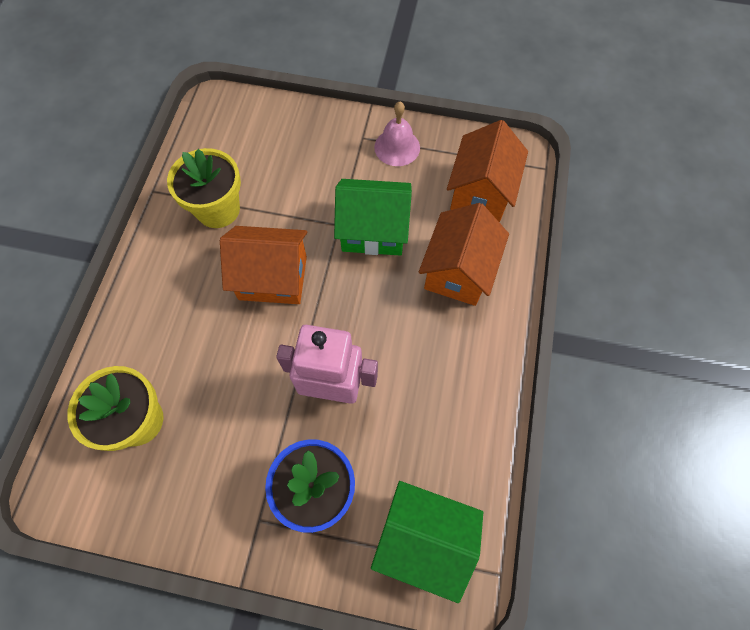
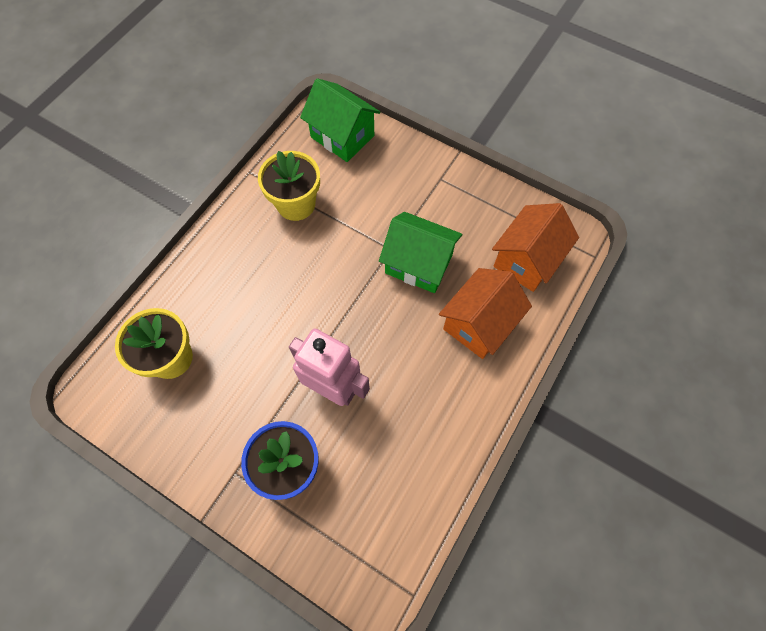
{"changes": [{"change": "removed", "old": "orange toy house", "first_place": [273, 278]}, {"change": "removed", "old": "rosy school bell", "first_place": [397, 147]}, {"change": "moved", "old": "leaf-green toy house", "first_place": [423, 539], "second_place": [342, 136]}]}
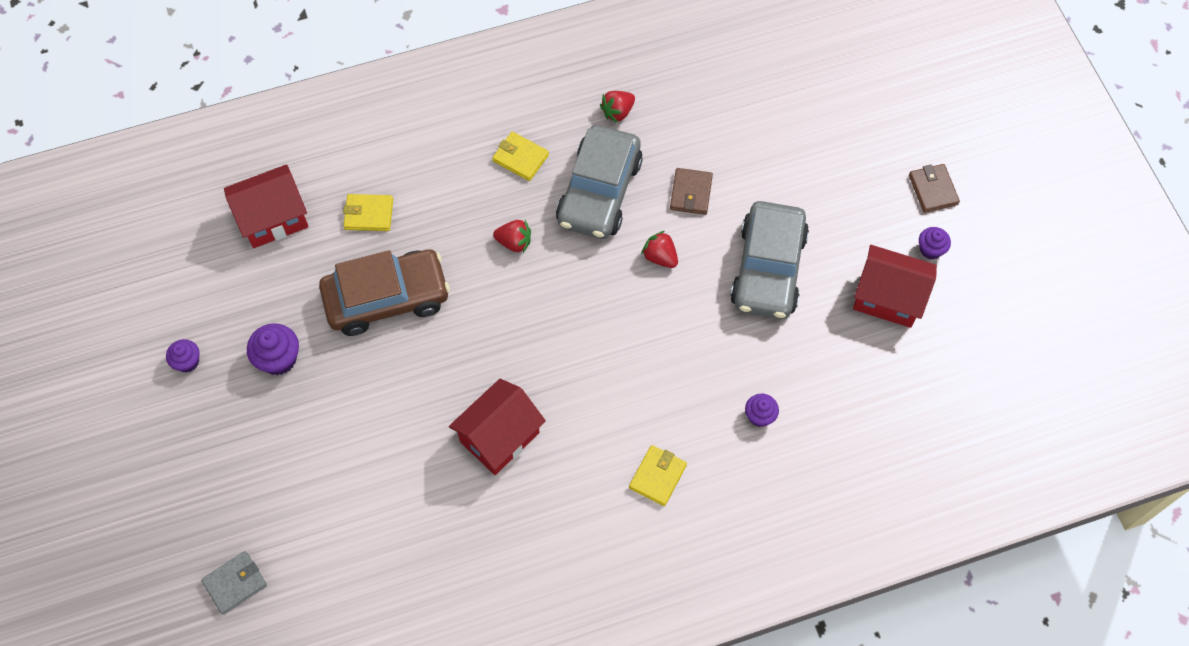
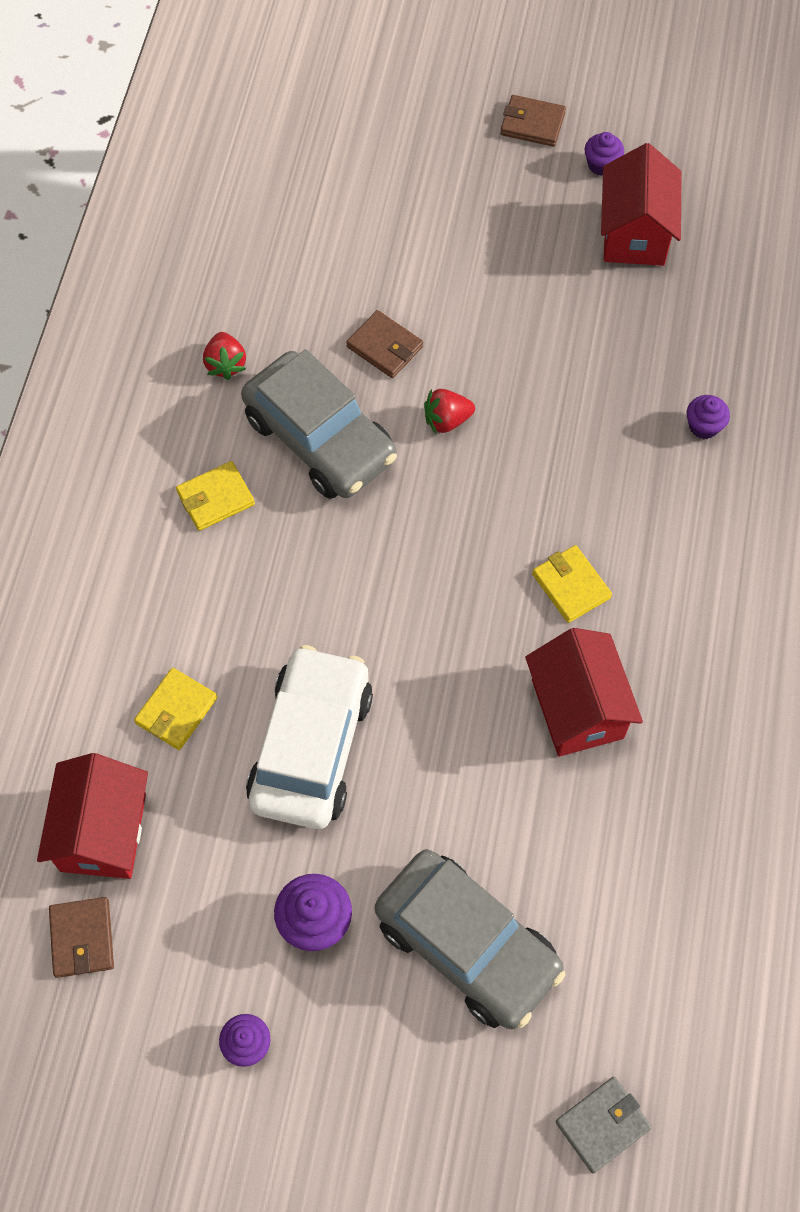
{"changes": [{"change": "removed", "old": "red toy strawberry", "first_place": [514, 242]}, {"change": "added", "new": "dark brown card wallet", "second_place": [82, 938]}, {"change": "moved", "old": "golden card wallet", "first_place": [657, 476], "second_place": [571, 586]}, {"change": "moved", "old": "gray automobile", "first_place": [768, 269], "second_place": [467, 945]}, {"change": "recoloured", "old": "dark brown automobile", "new": "snow-white automobile", "first_place": [387, 298], "second_place": [311, 746]}, {"change": "turned", "old": "gray card wallet", "first_place": [235, 583], "second_place": [602, 1125], "degrees": 60}, {"change": "turned", "old": "red toy house", "first_place": [887, 298], "second_place": [634, 233], "degrees": -45}]}
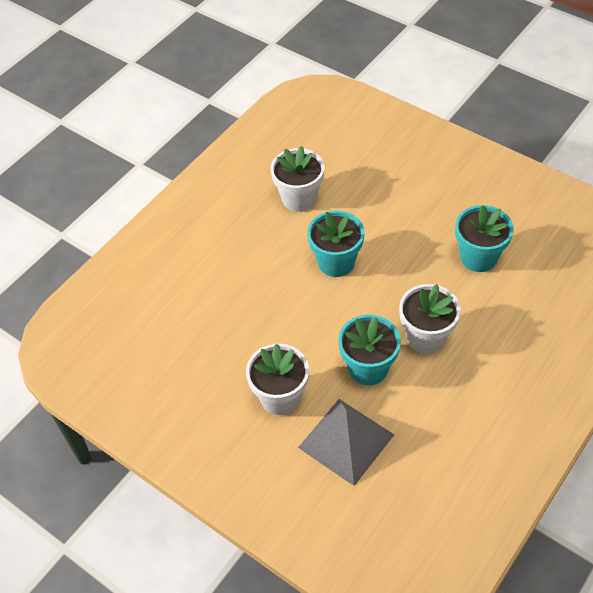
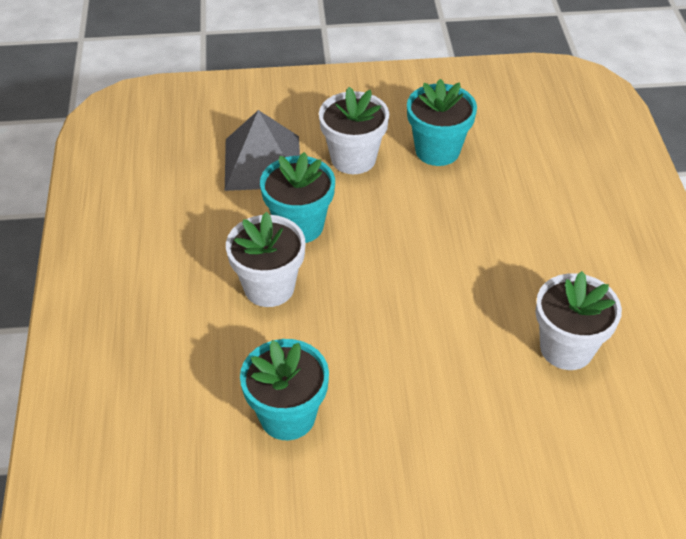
{"changes": [{"change": "moved", "old": "turquoise flower pot", "first_place": [336, 262], "second_place": [437, 150]}]}
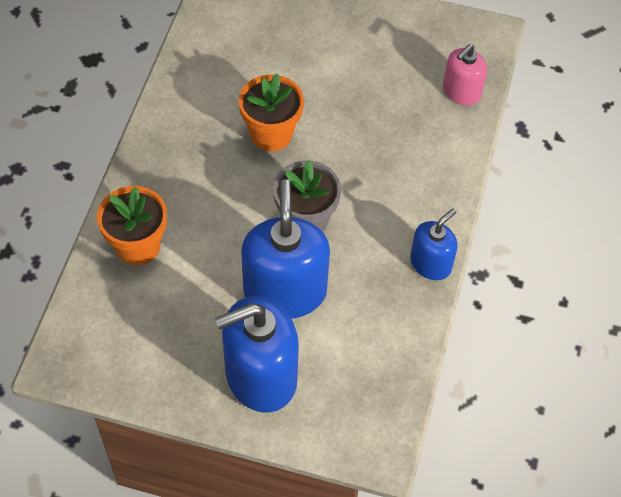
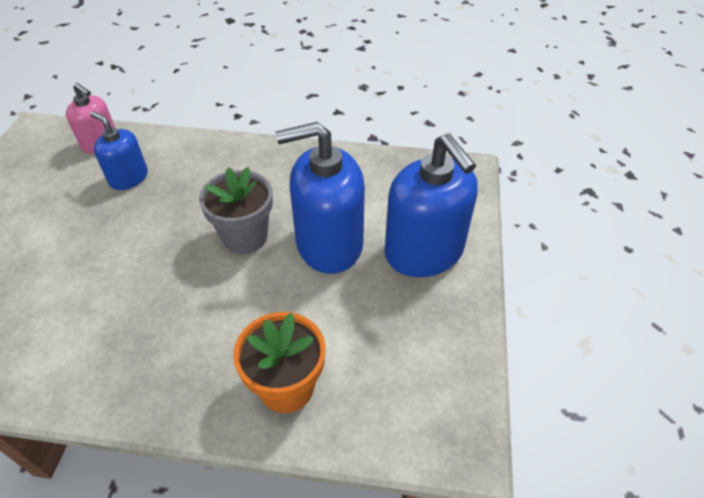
{"changes": [{"change": "removed", "old": "orange flower pot", "first_place": [271, 134]}, {"change": "moved", "old": "cobalt soap dispenser", "first_place": [430, 263], "second_place": [128, 178]}]}
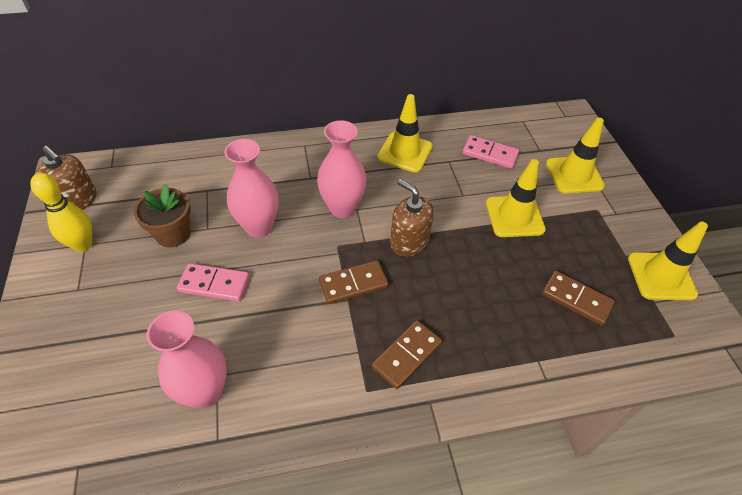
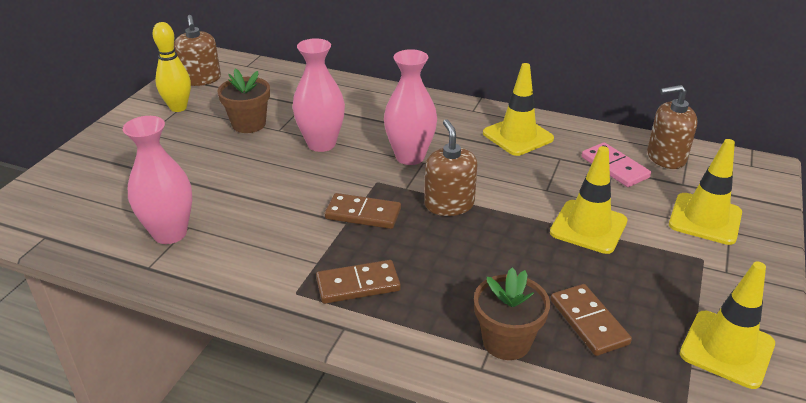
{"changes": [{"change": "removed", "old": "rosy domino tile", "first_place": [214, 284]}, {"change": "added", "new": "dark brown flower pot", "second_place": [506, 341]}, {"change": "added", "new": "dark brown soap dispenser", "second_place": [666, 157]}]}
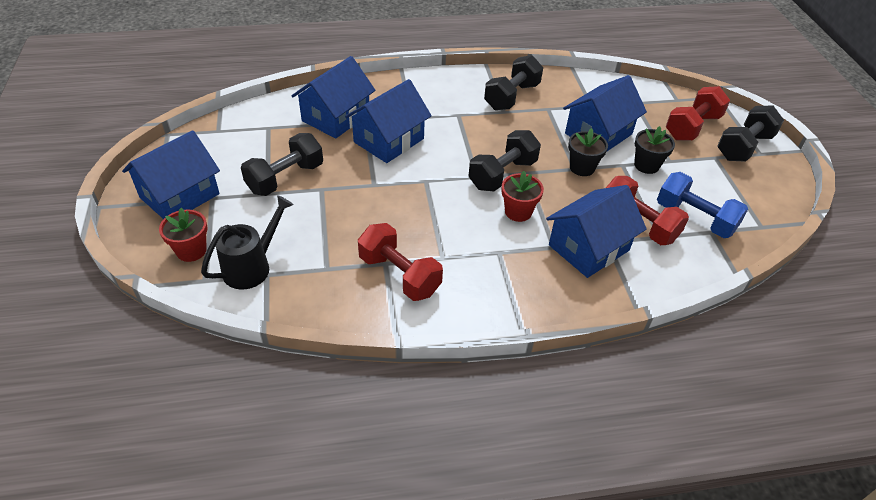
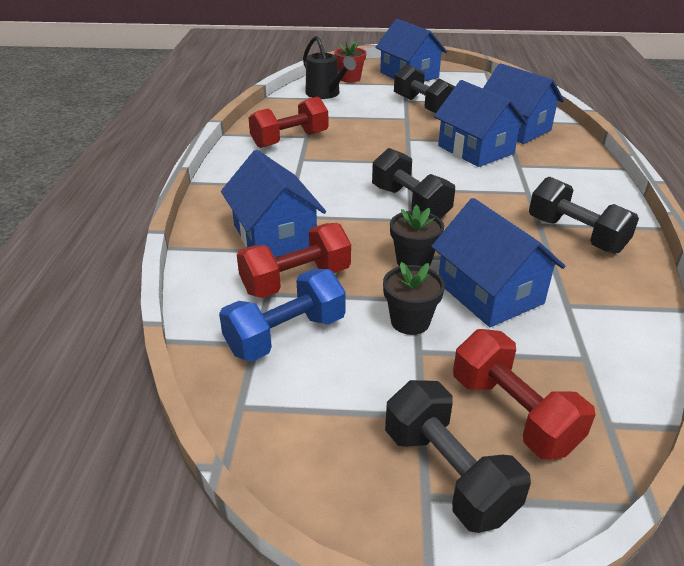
{"changes": [{"change": "removed", "old": "red flower pot", "first_place": [518, 212]}]}
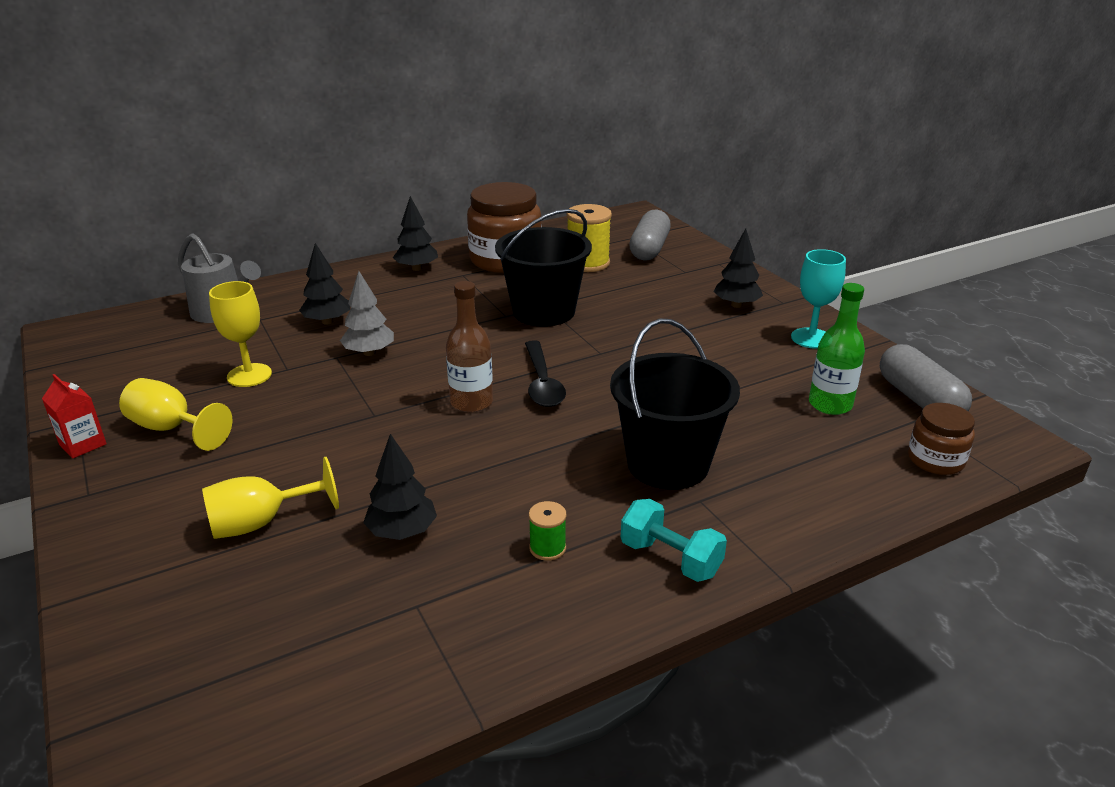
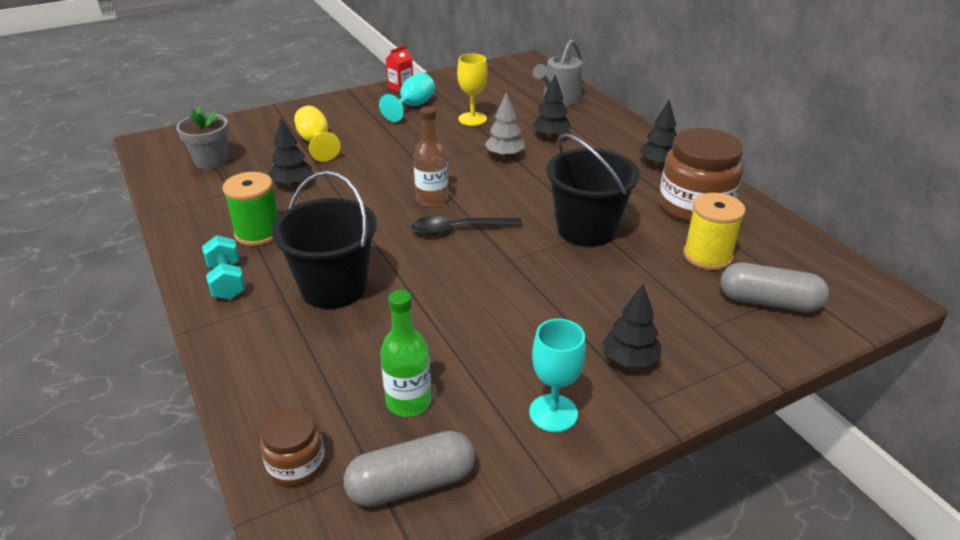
{"changes": [{"change": "added", "new": "gray flower pot", "second_place": [211, 161]}, {"change": "recoloured", "old": "golden wine glass", "new": "turquoise wine glass", "first_place": [171, 429], "second_place": [413, 106]}, {"change": "turned", "old": "turquoise hand weight", "first_place": [670, 559], "second_place": [227, 281], "degrees": -60}, {"change": "resized", "old": "leaf-green bobbin", "first_place": [547, 548], "second_place": [258, 233], "factor": 1.95}]}
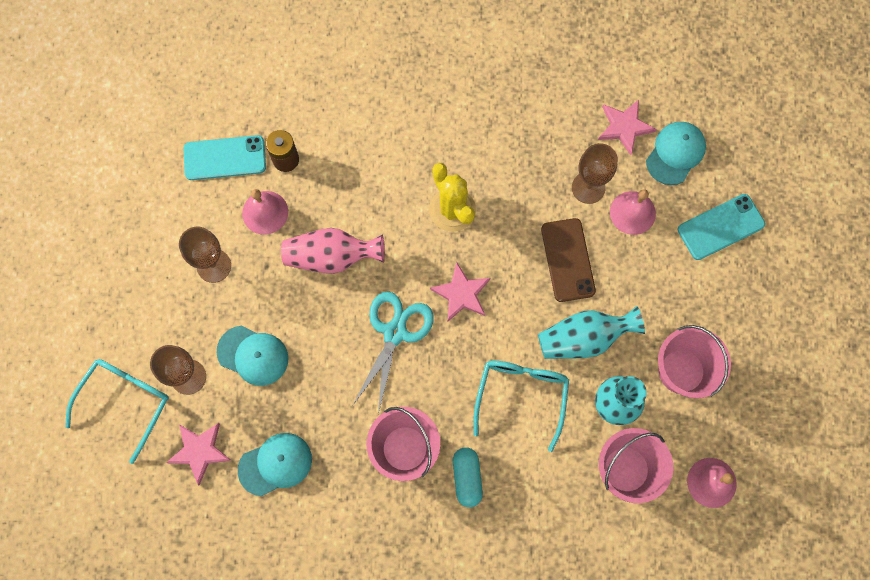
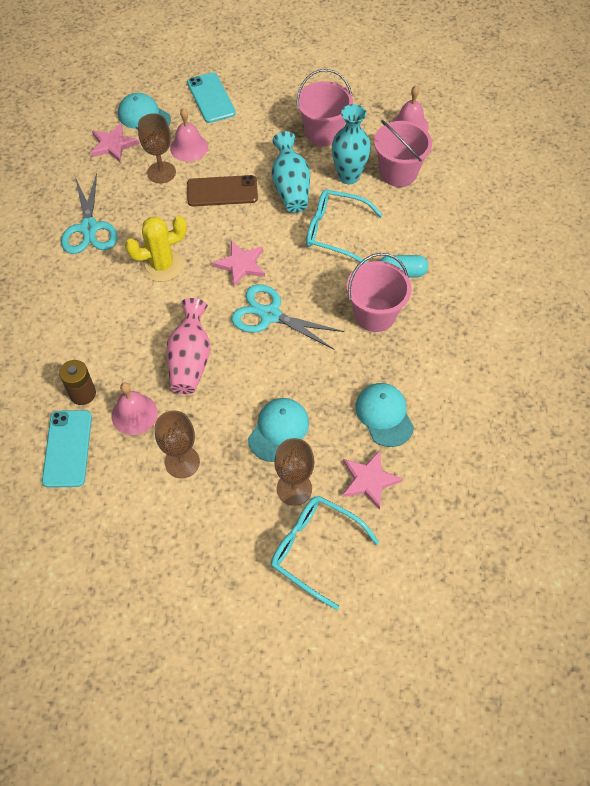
{"changes": [{"change": "added", "new": "turquoise pair of scissors", "second_place": [89, 228]}]}
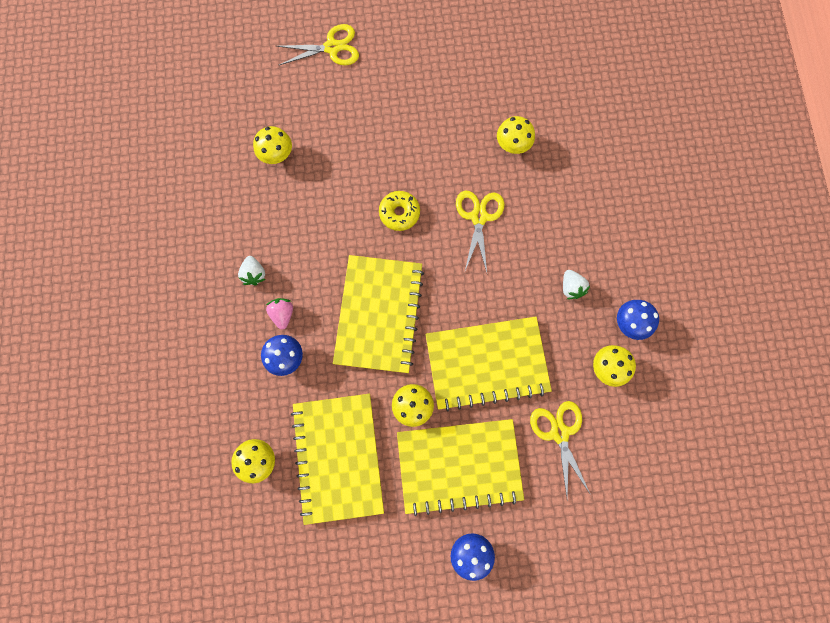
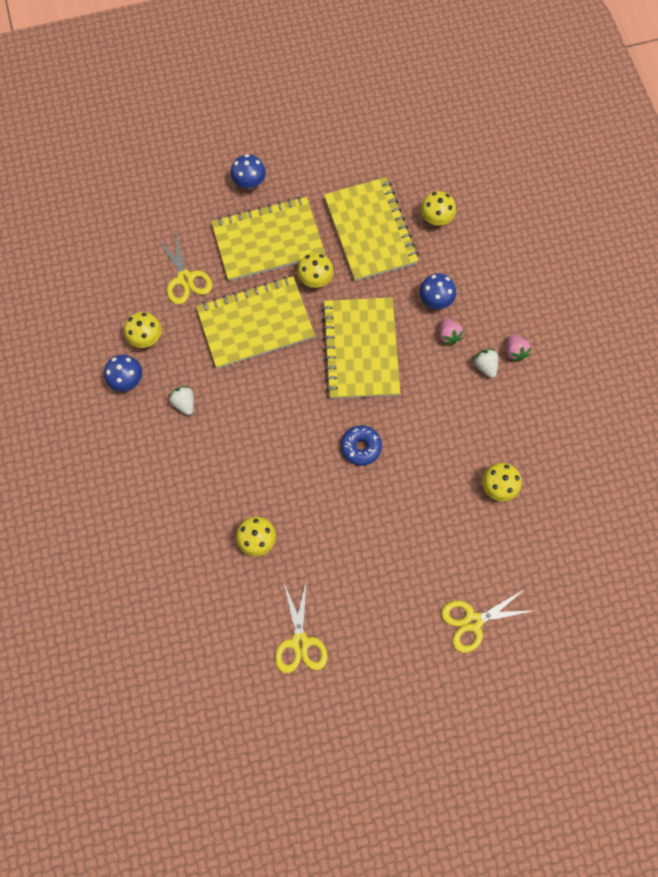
{"changes": [{"change": "added", "new": "rosy toy strawberry", "second_place": [514, 351]}, {"change": "moved", "old": "golden pair of scissors", "first_place": [479, 217], "second_place": [300, 642]}, {"change": "recoloured", "old": "golden donut", "new": "cobalt donut", "first_place": [399, 213], "second_place": [361, 447]}]}
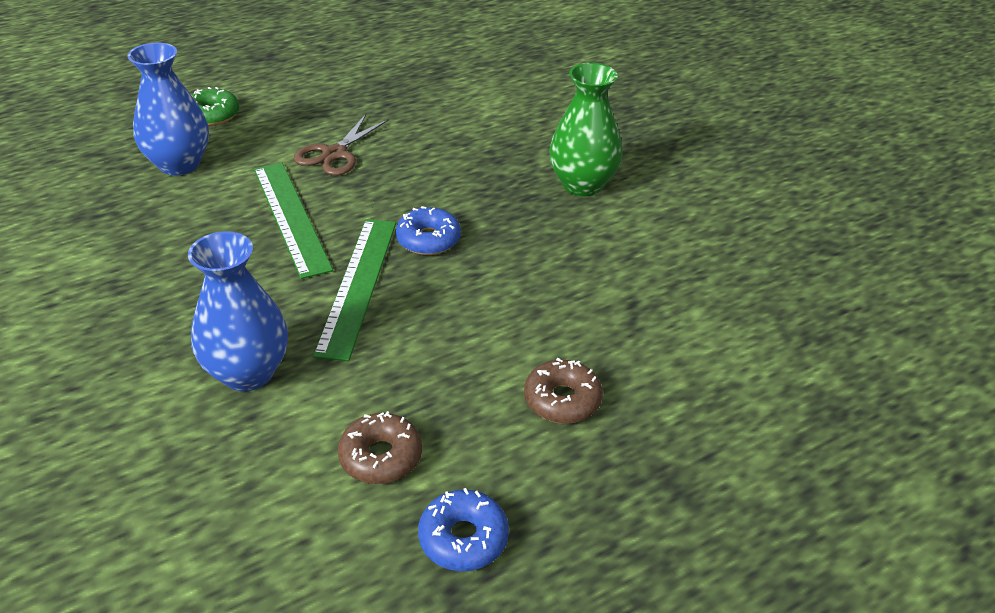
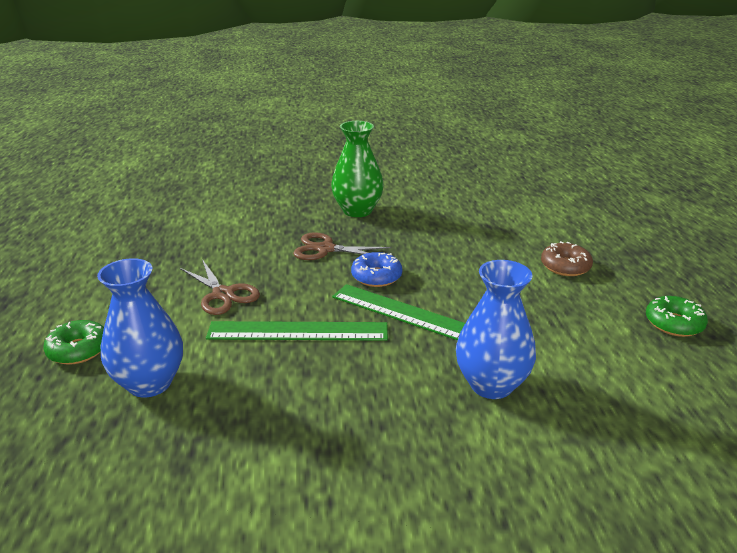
{"changes": [{"change": "removed", "old": "dark brown donut", "first_place": [381, 457]}, {"change": "added", "new": "dark brown pair of scissors", "second_place": [325, 249]}, {"change": "recoloured", "old": "cobalt donut", "new": "leaf-green donut", "first_place": [463, 538], "second_place": [674, 323]}]}
